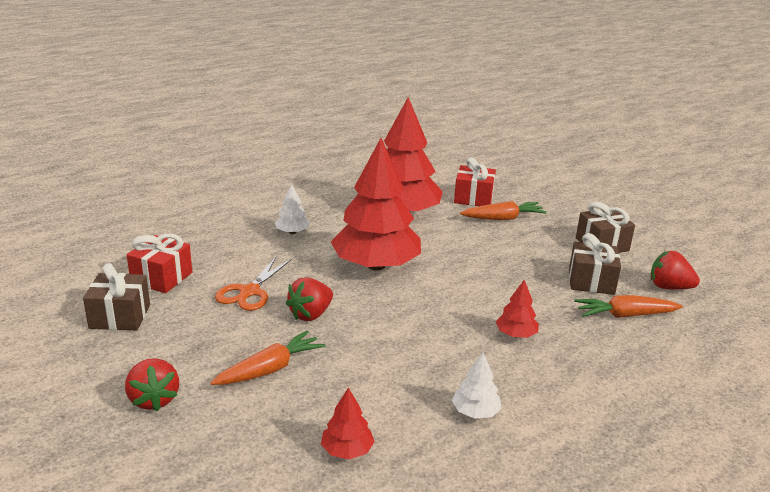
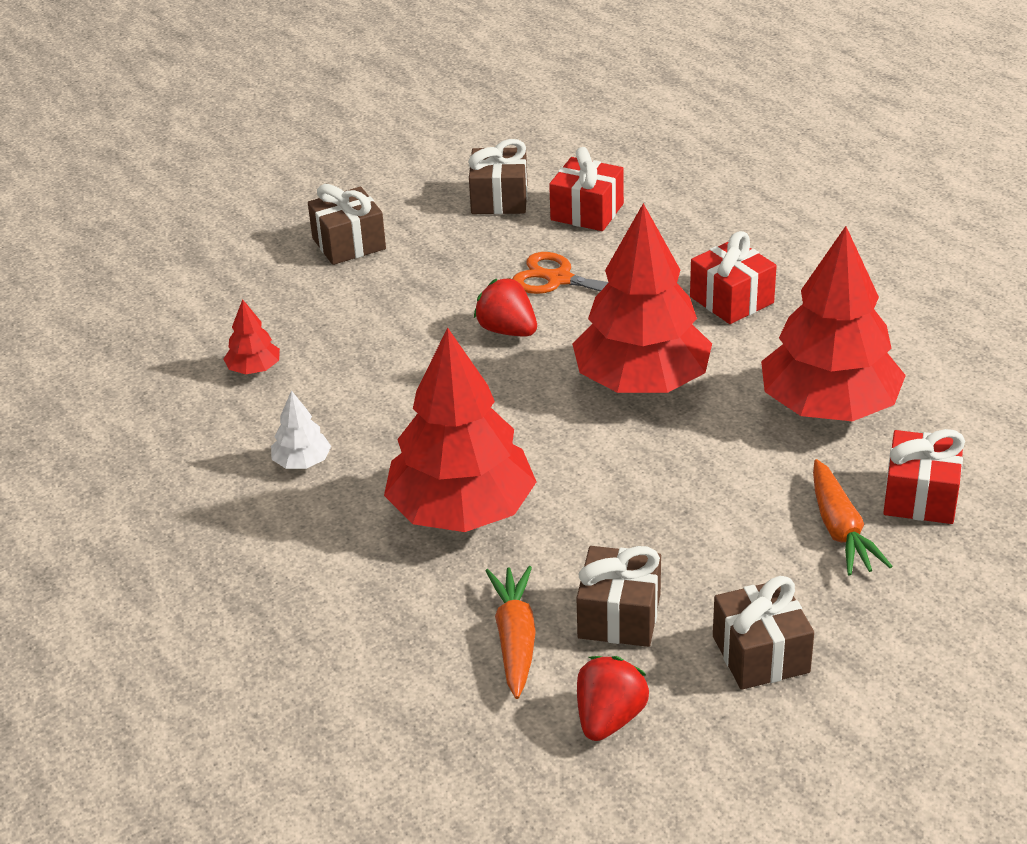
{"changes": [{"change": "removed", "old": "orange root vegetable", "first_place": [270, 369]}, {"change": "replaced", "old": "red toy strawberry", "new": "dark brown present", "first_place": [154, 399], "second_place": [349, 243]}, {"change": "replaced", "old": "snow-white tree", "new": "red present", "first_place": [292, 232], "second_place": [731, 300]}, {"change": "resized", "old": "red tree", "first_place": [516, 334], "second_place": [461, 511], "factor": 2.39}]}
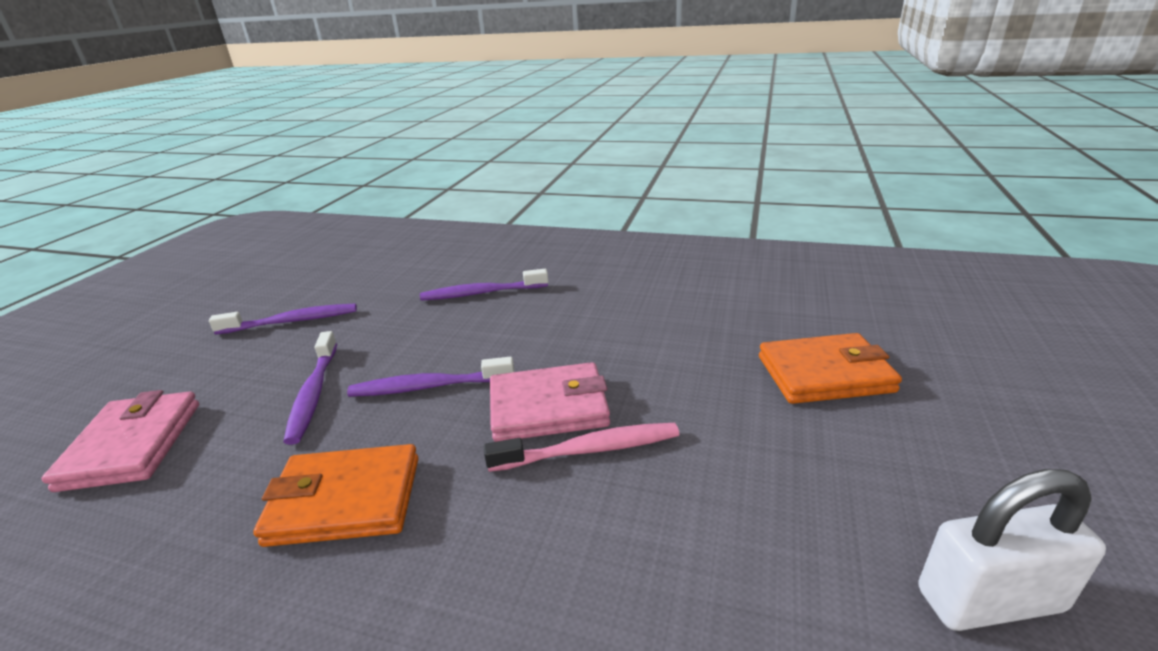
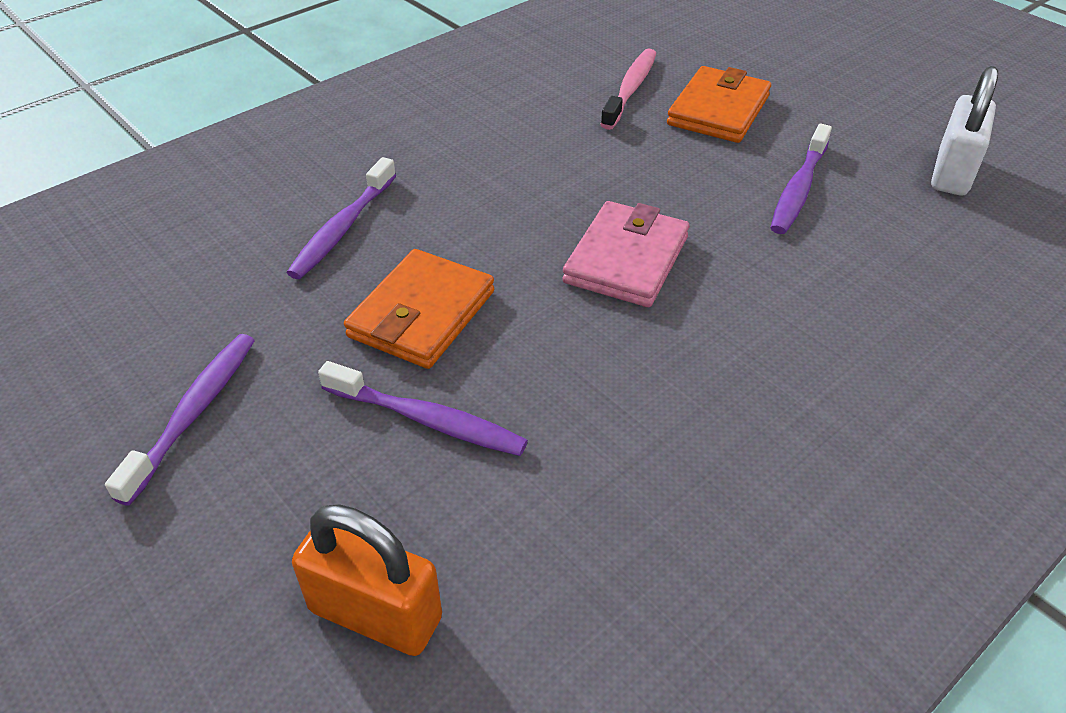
{"changes": [{"change": "moved", "old": "orange card wallet", "first_place": [345, 500], "second_place": [422, 314]}, {"change": "moved", "old": "purple dental brush", "first_place": [428, 387], "second_place": [798, 189]}, {"change": "moved", "old": "rosy dental brush", "first_place": [589, 450], "second_place": [630, 89]}, {"change": "replaced", "old": "rosy card wallet", "new": "orange lock", "first_place": [132, 445], "second_place": [375, 614]}]}
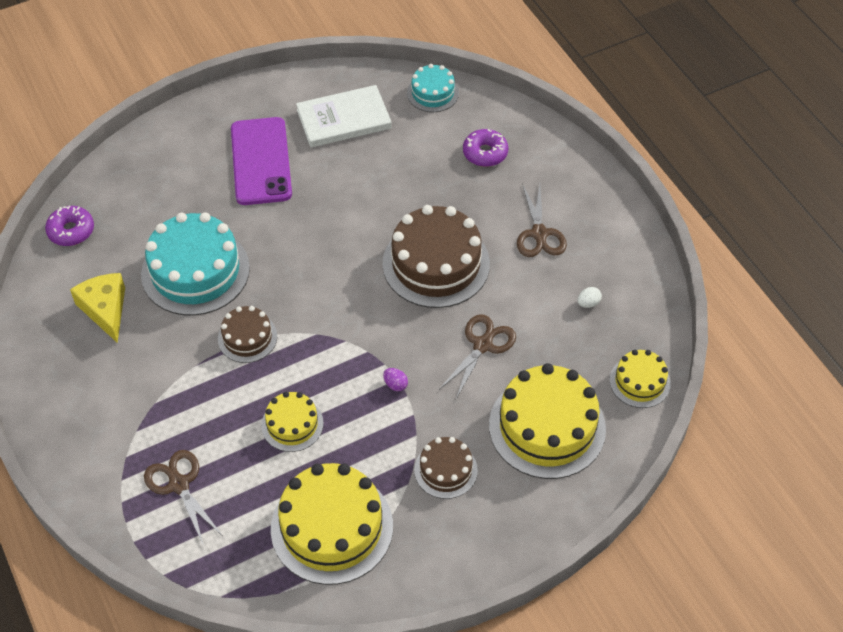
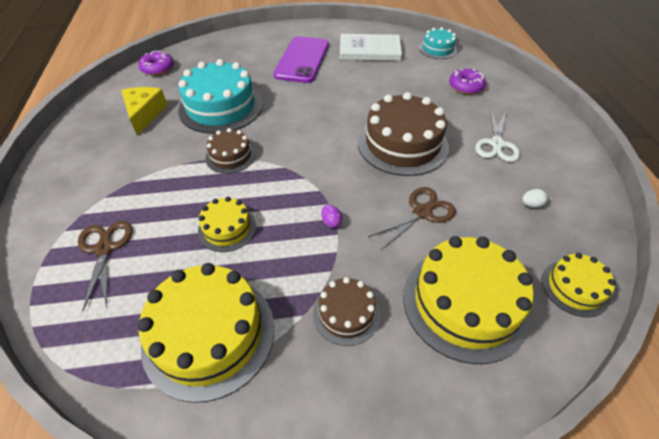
{"changes": [{"change": "recoloured", "old": "dark brown pair of scissors", "new": "snow-white pair of scissors", "first_place": [539, 234], "second_place": [497, 144]}]}
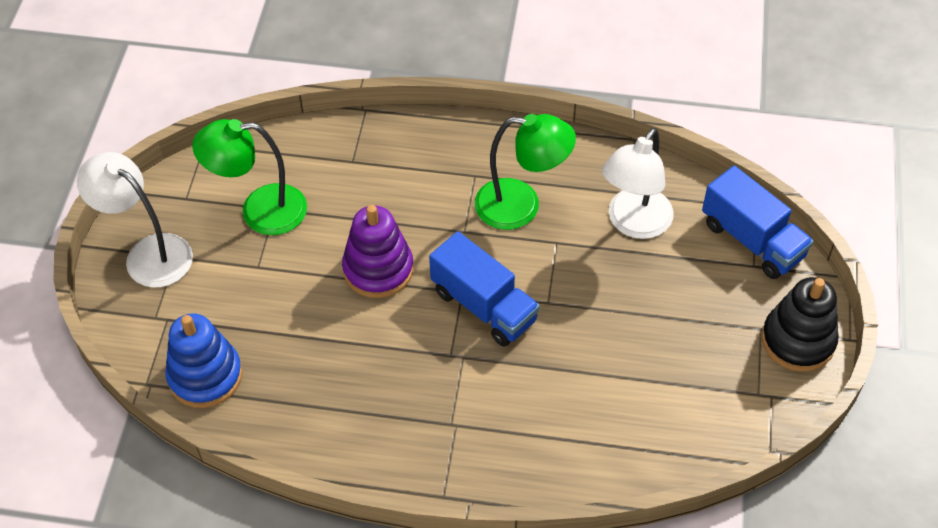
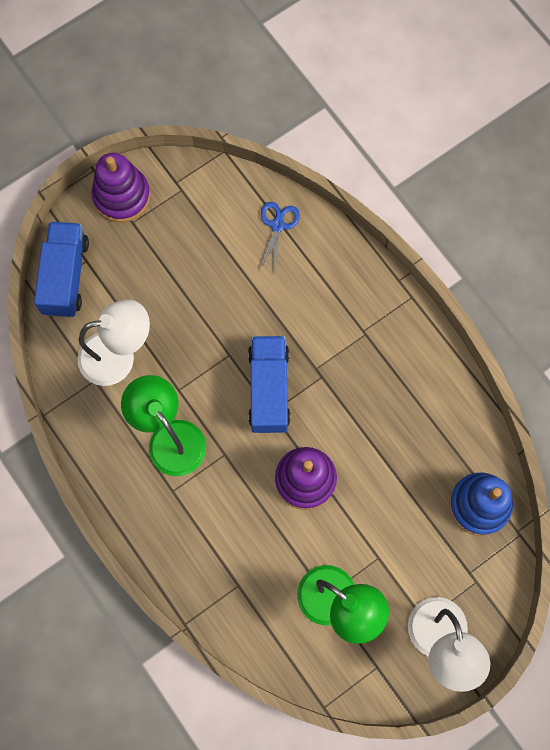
{"changes": [{"change": "added", "new": "cobalt pair of scissors", "second_place": [277, 225]}, {"change": "recoloured", "old": "black stacking toy", "new": "purple stacking toy", "first_place": [798, 340], "second_place": [122, 196]}]}
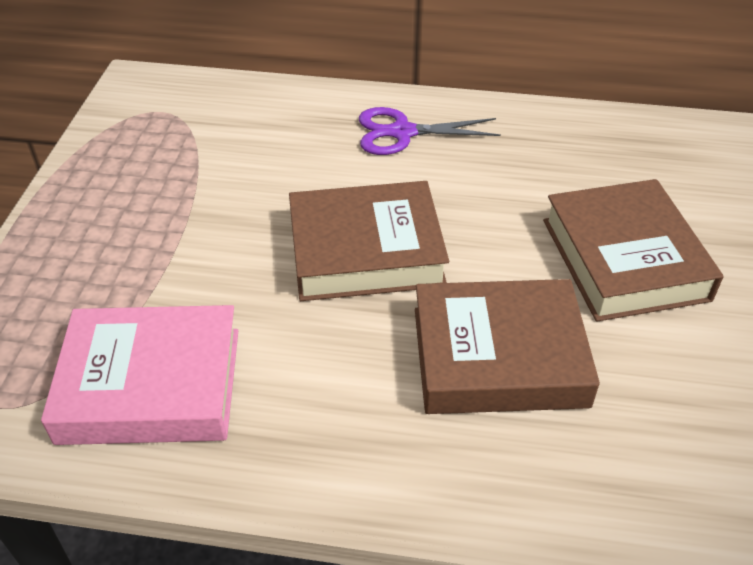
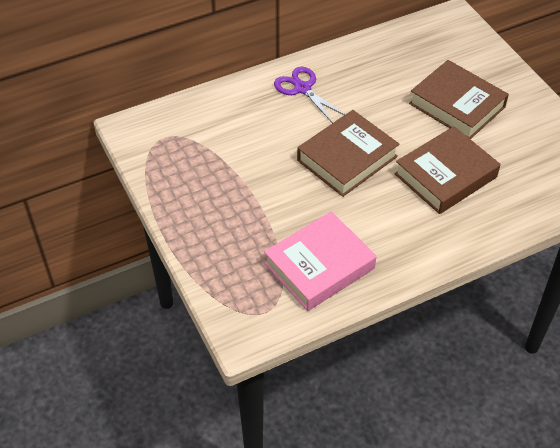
{"changes": [{"change": "turned", "old": "purple pair of scissors", "first_place": [402, 132], "second_place": [302, 88], "degrees": 90}]}
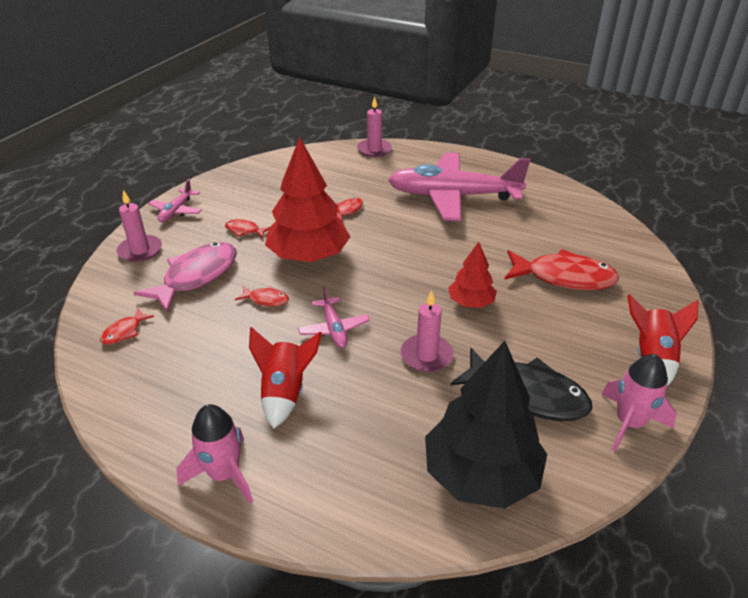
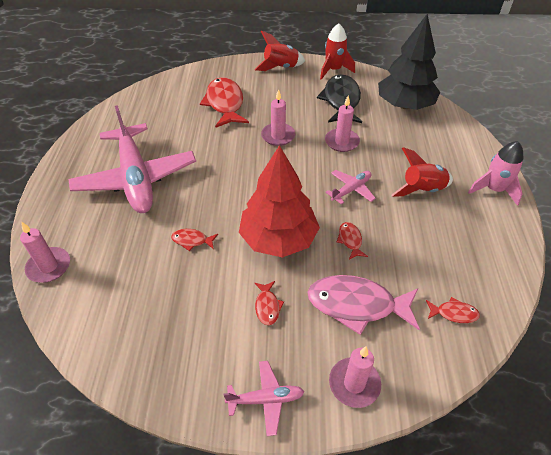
{"changes": [{"change": "replaced", "old": "red tree", "new": "rosy wax candle", "first_place": [471, 302], "second_place": [278, 136]}, {"change": "recoloured", "old": "rosy rocket", "new": "red rocket", "first_place": [629, 423], "second_place": [334, 70]}]}
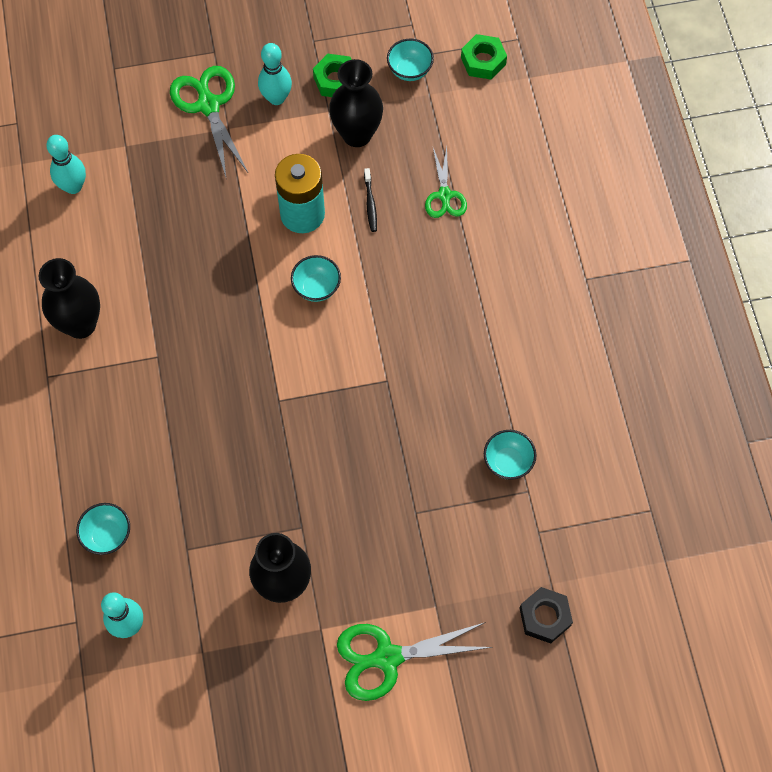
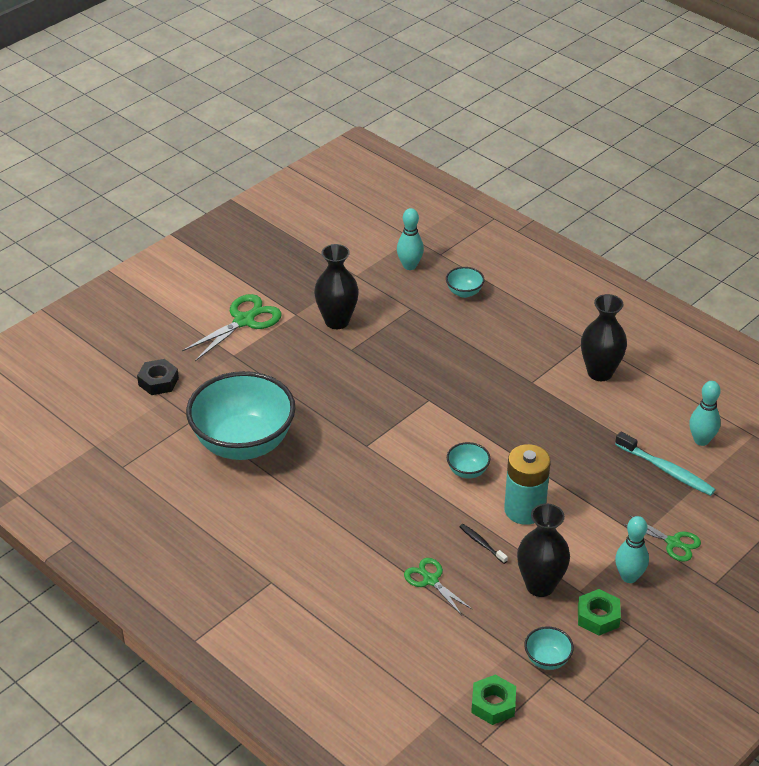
{"changes": [{"change": "added", "new": "turquoise dental brush", "second_place": [666, 470]}, {"change": "resized", "old": "leaf-green pair of scissors", "first_place": [208, 105], "second_place": [673, 542], "factor": 0.62}, {"change": "resized", "old": "turquoise deep dish", "first_place": [508, 462], "second_place": [243, 443], "factor": 2.5}]}
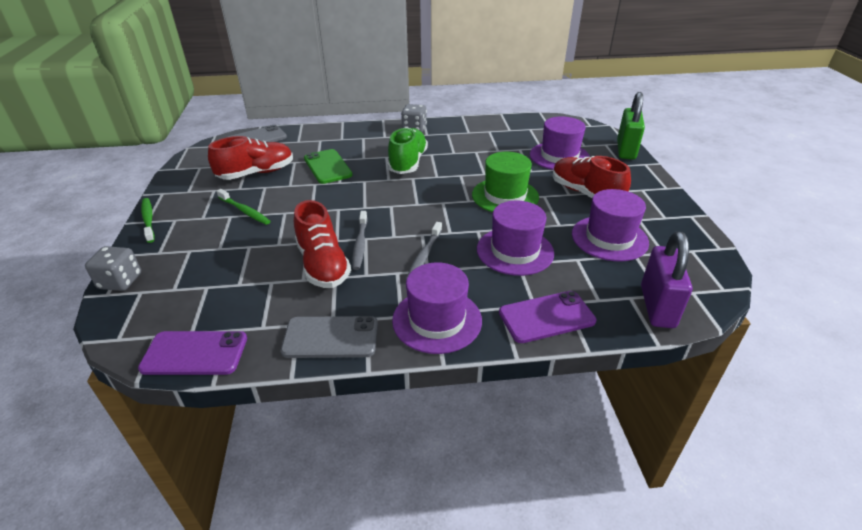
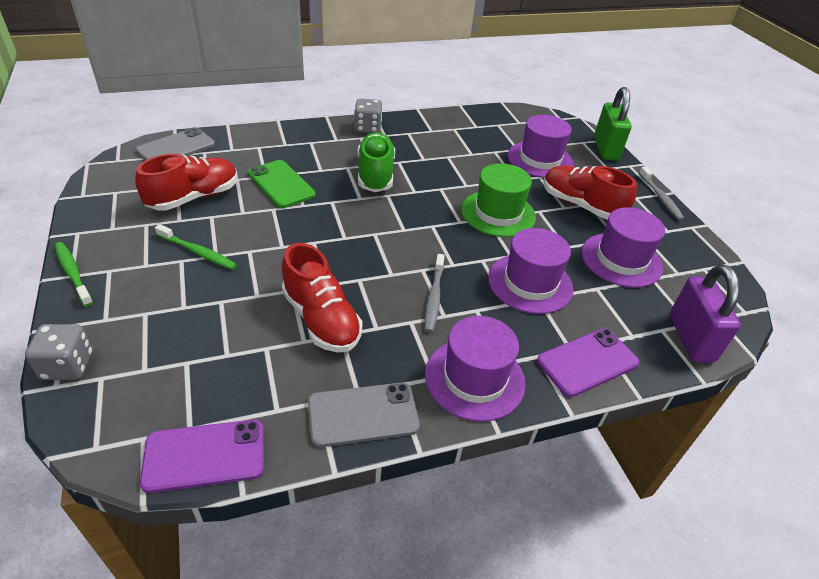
{"changes": [{"change": "moved", "old": "gray dental brush", "first_place": [360, 244], "second_place": [660, 198]}]}
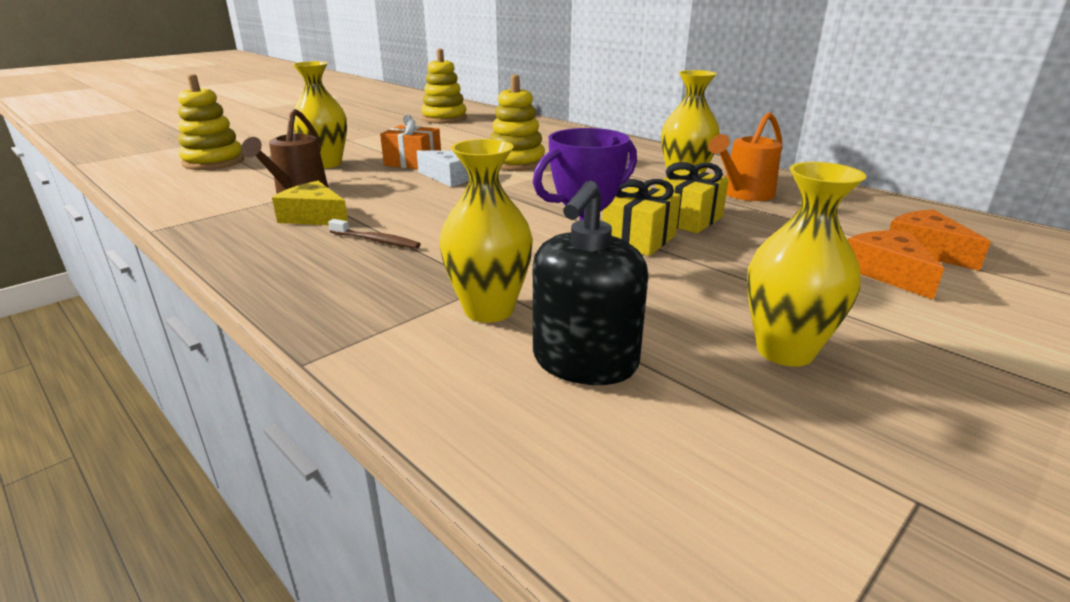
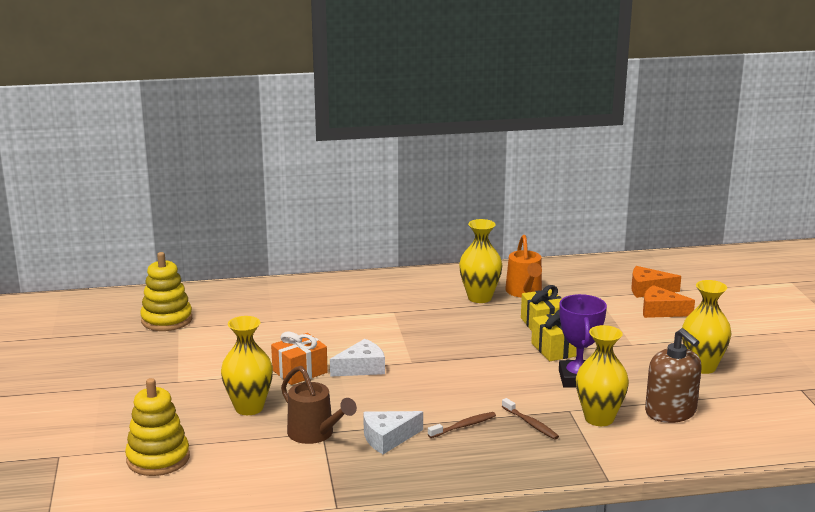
{"changes": [{"change": "removed", "old": "golden stacking toy", "first_place": [516, 163]}, {"change": "added", "new": "dark brown dental brush", "second_place": [530, 424]}, {"change": "recoloured", "old": "golden cheese", "new": "snow-white cheese", "first_place": [314, 217], "second_place": [388, 438]}, {"change": "recoloured", "old": "black soap dispenser", "new": "dark brown soap dispenser", "first_place": [584, 361], "second_place": [670, 412]}]}
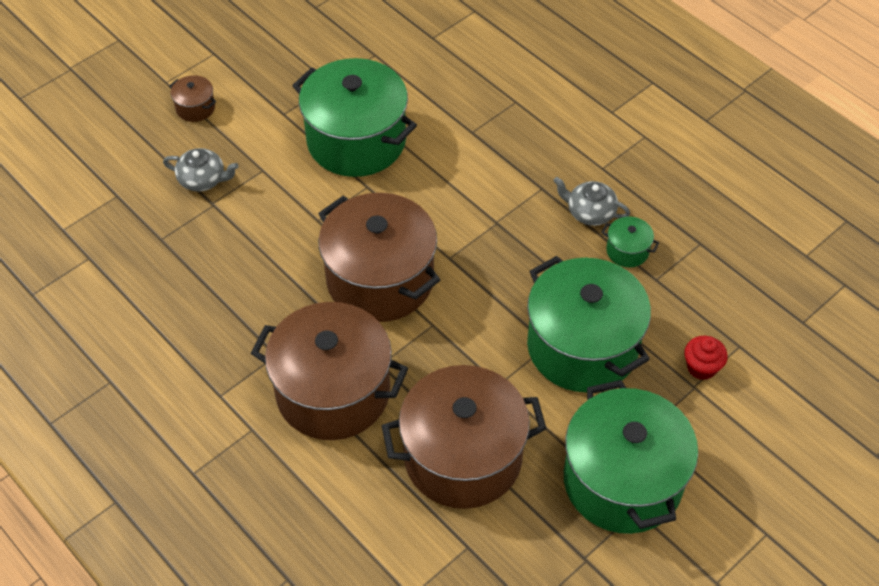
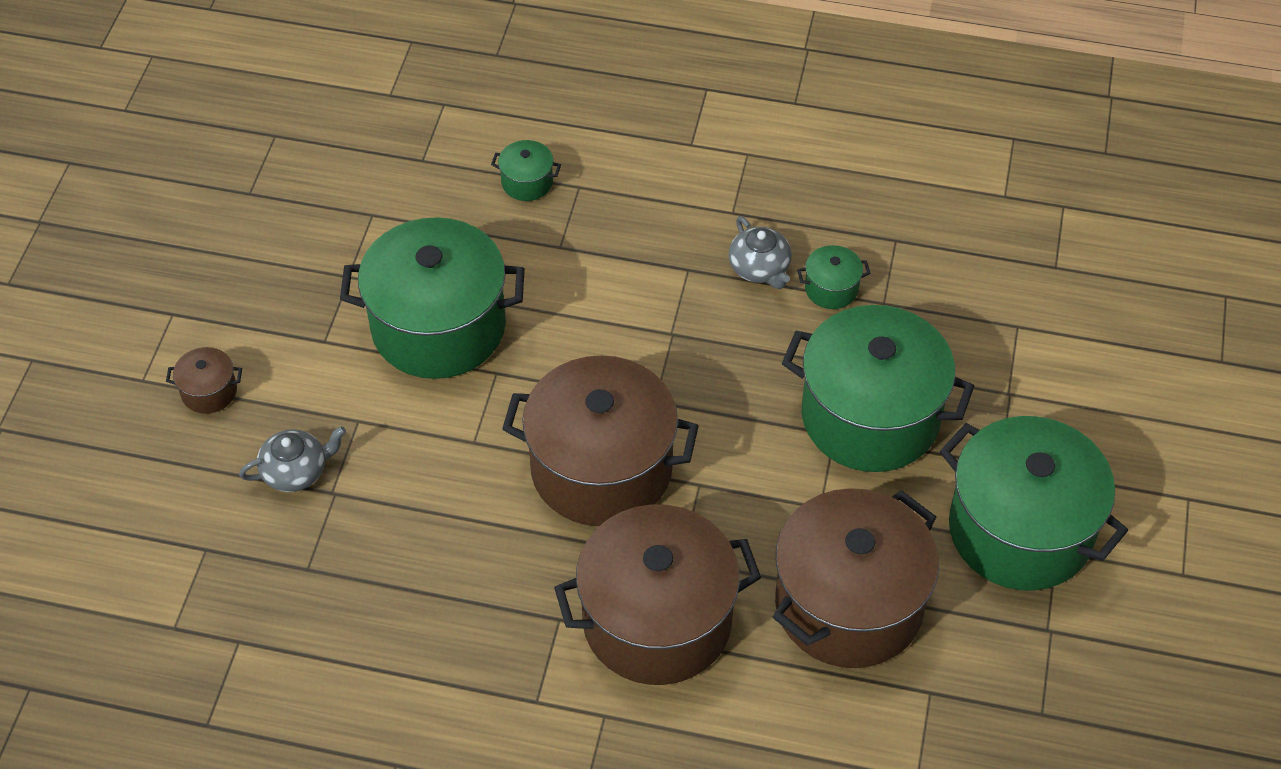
{"changes": [{"change": "removed", "old": "red cupcake", "first_place": [701, 367]}, {"change": "added", "new": "leaf-green pot", "second_place": [527, 182]}, {"change": "turned", "old": "gray tea pot", "first_place": [590, 212], "second_place": [760, 268], "degrees": -105}]}
